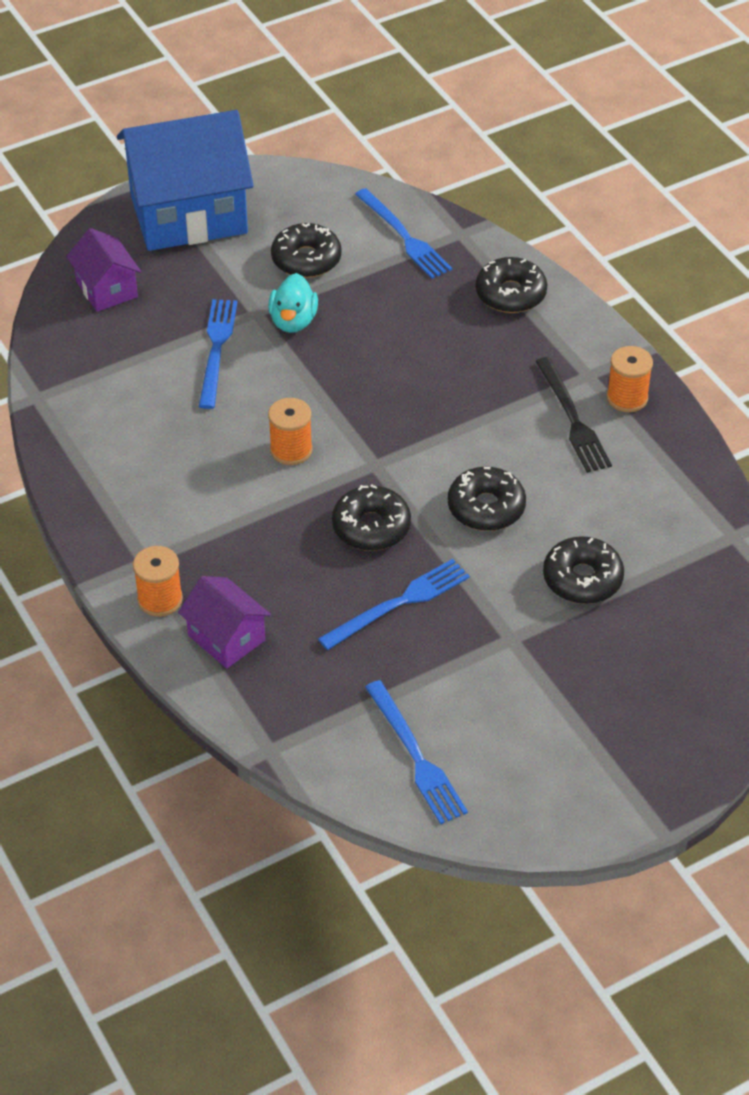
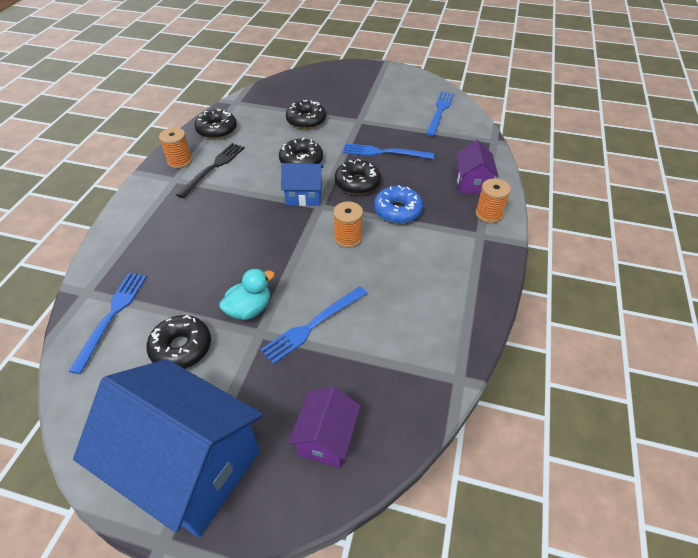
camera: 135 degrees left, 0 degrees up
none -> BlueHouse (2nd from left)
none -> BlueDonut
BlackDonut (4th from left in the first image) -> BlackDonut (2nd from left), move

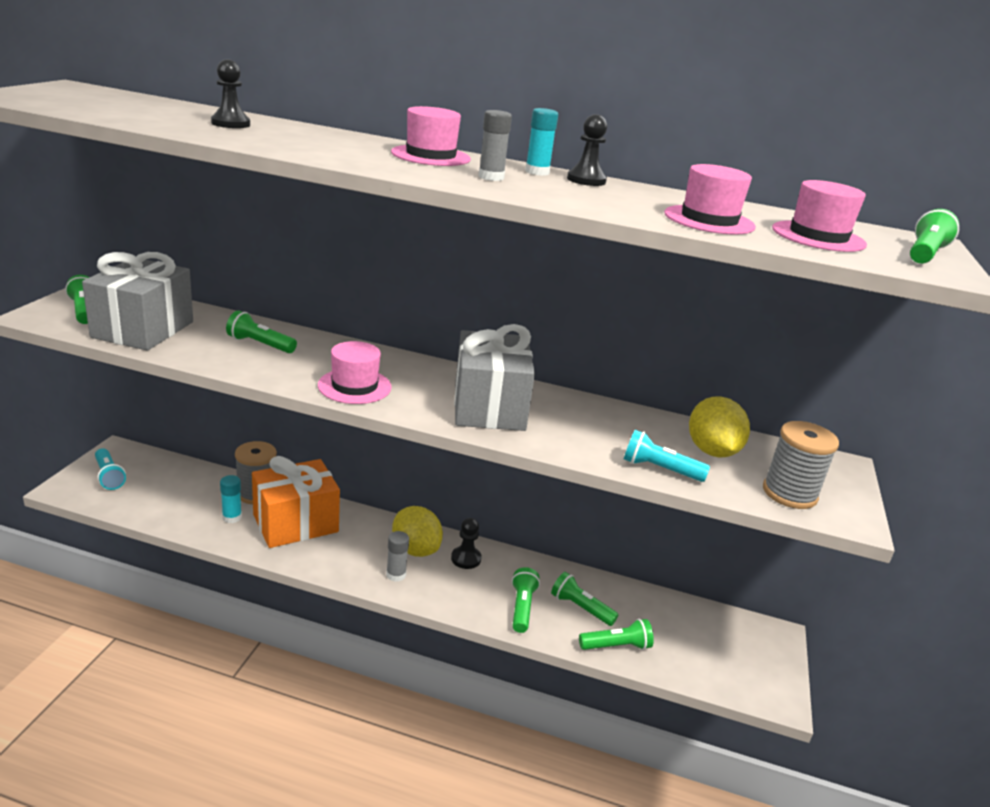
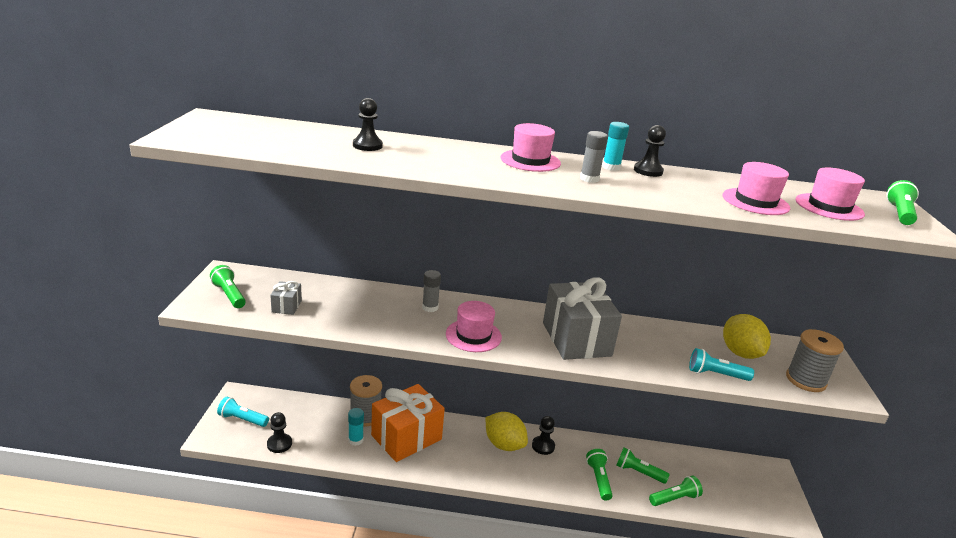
camera: 10 degrees left, 0 degrees up
GreenFlashlight (2nd from left) -> none
none -> BlackPawn (1st from left)
GreyGlueStick (1st from left), move
TurquoiseFlashlight (1st from left), 150 degrees clockwise
GreyGift (1st from left), x0.43

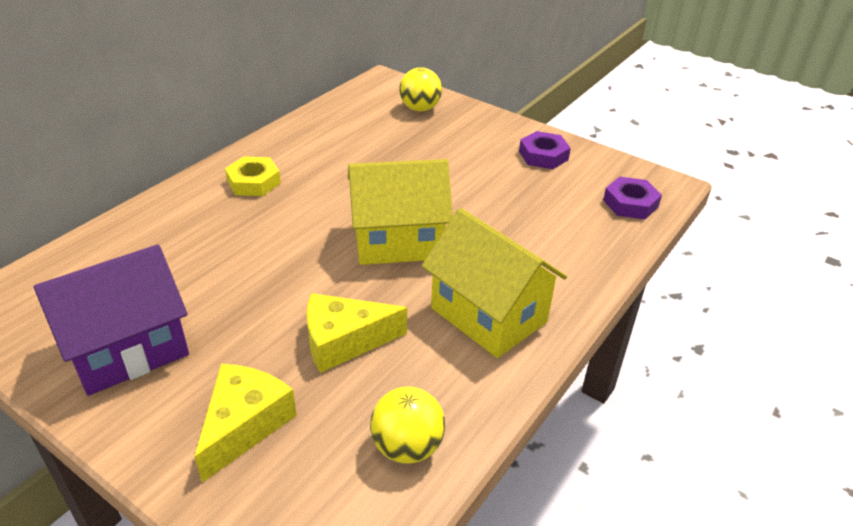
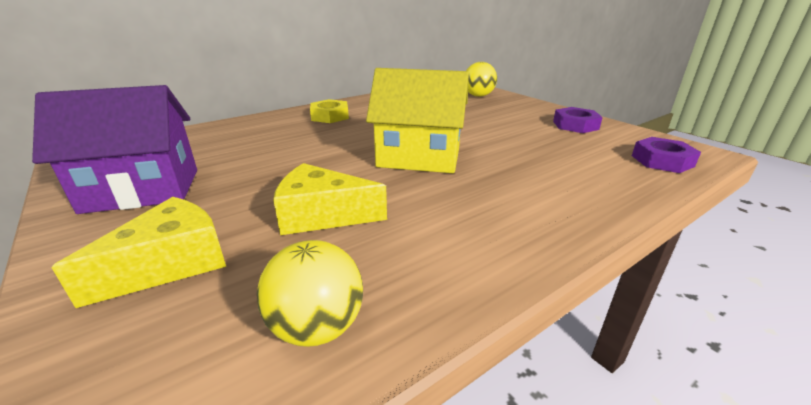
camera: 20 degrees right, 10 degrees down
YellowHouse (2nd from left) -> none

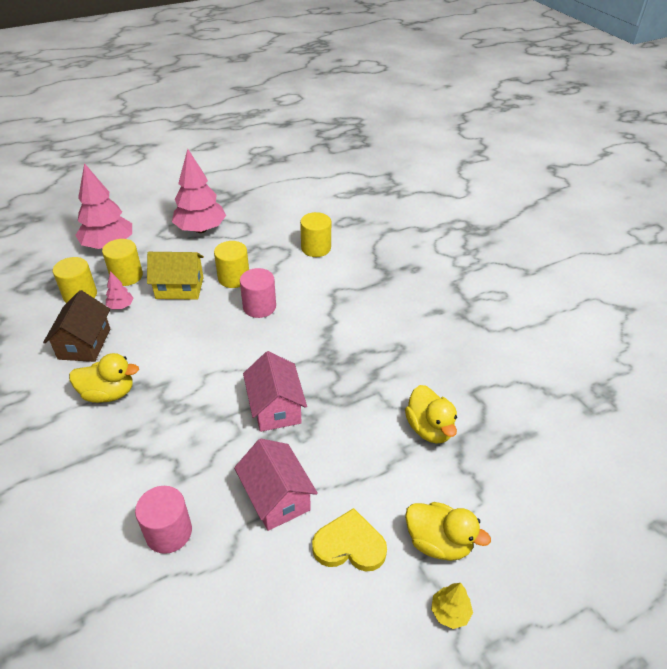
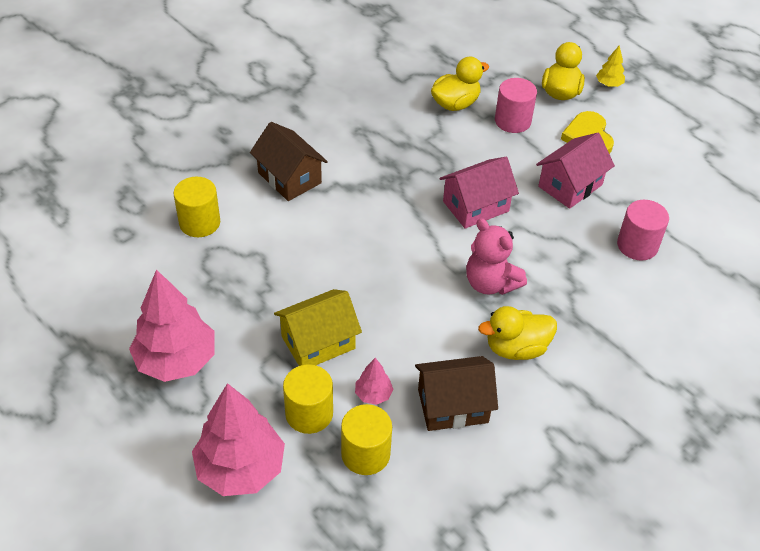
camera: 105 degrees left, 5 degrees up
YellowCylinder (3rd from left) -> none
none -> BrownHouse (1st from left)
none -> PinkTeddyBear
PinkCylinder (2nd from left in the first image) -> PinkCylinder (1st from left), move
YellowDuck (1st from left in the first image) -> YellowDuck (2nd from left), 90 degrees counterclockwise
YellowHouse, 75 degrees clockwise

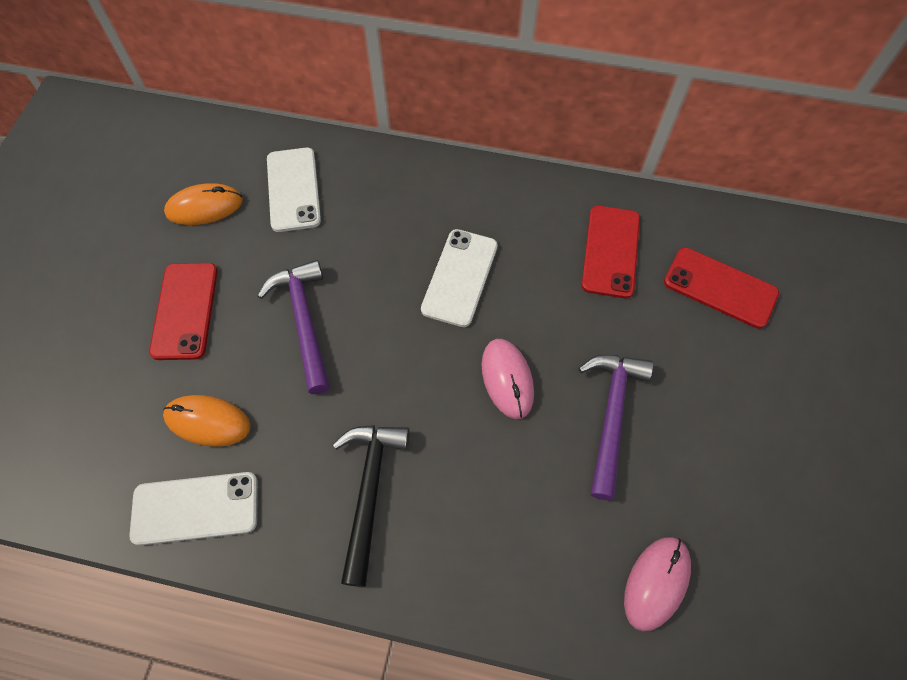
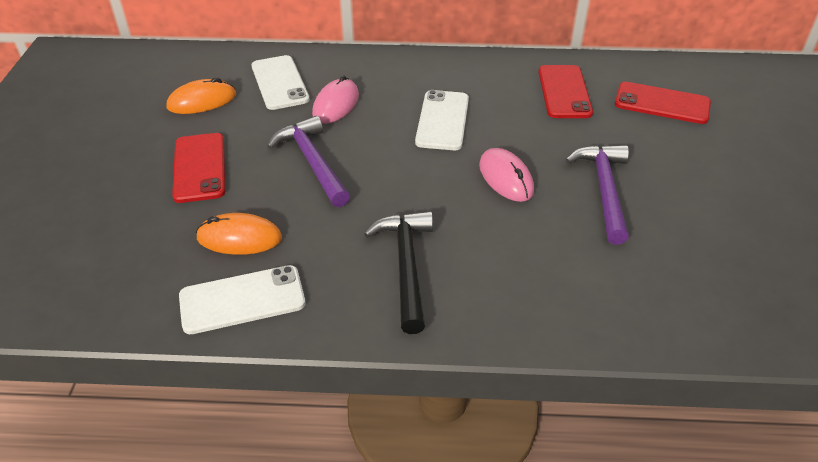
camera: 10 degrees left, 20 degrees down
PinkMouse (2nd from left in the first image) -> PinkMouse (1st from left), move

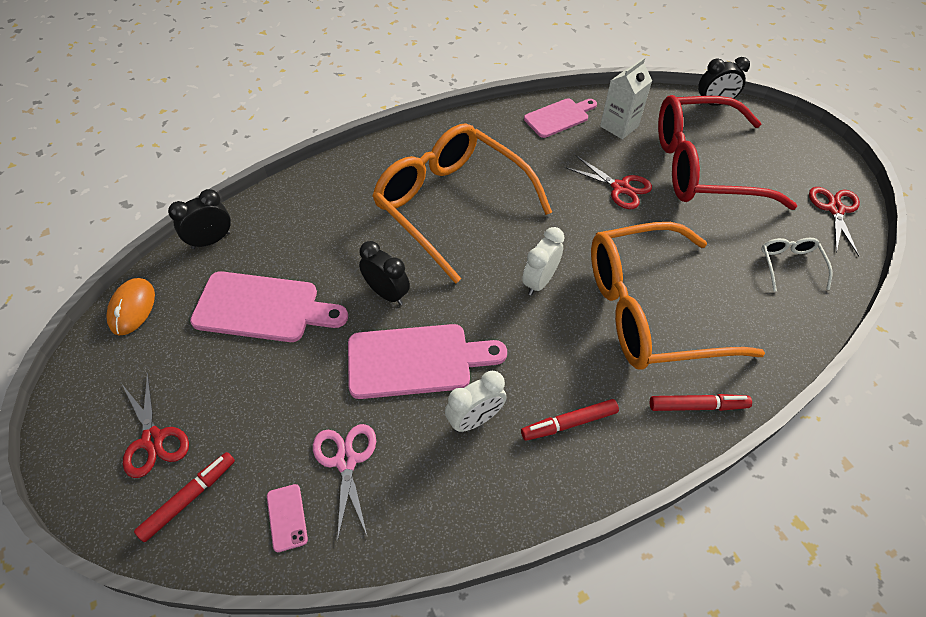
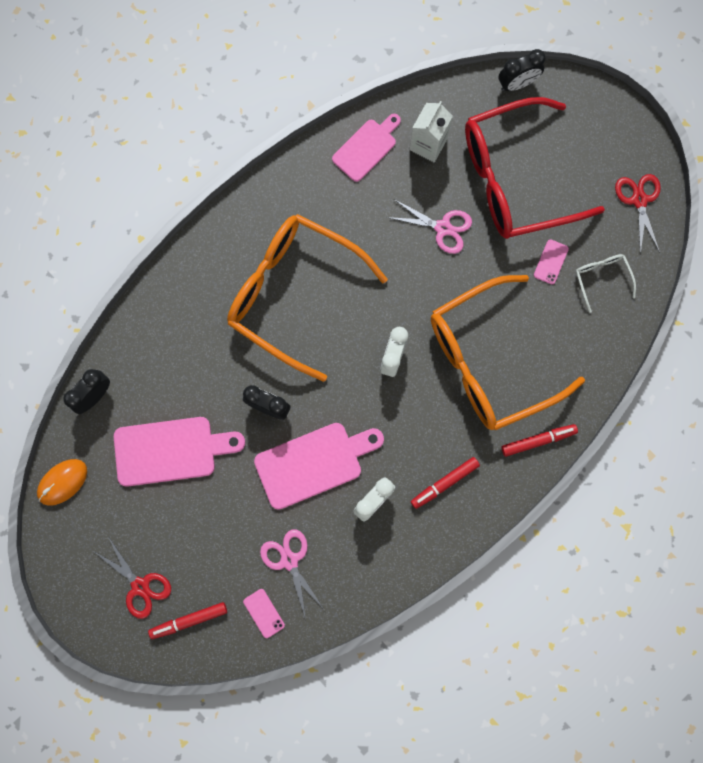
camera: 15 degrees left, 25 degrees up
none -> PinkPhone (2nd from left)
RedScissors (2nd from left) -> PinkScissors (2nd from left)
OrangeMouse, 60 degrees clockwise
RedMarker (1st from left), 135 degrees counterclockwise

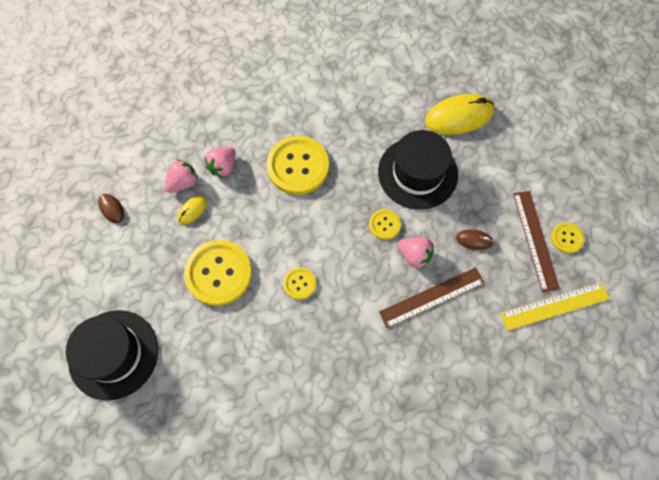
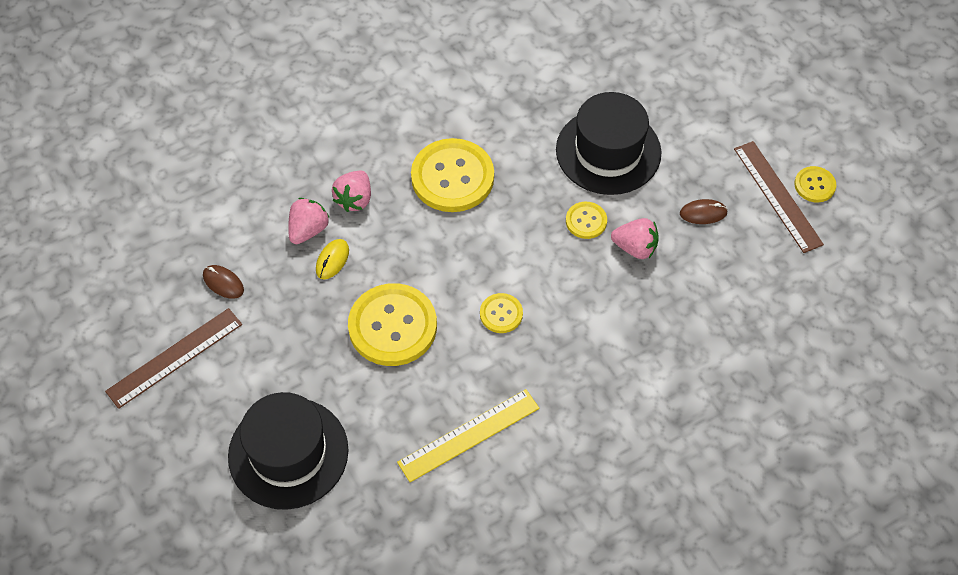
camera: 15 degrees left, 10 degrees down
YellowMouse (2nd from left) -> none
BrownRuler (1st from left), move
YellowRuler, move

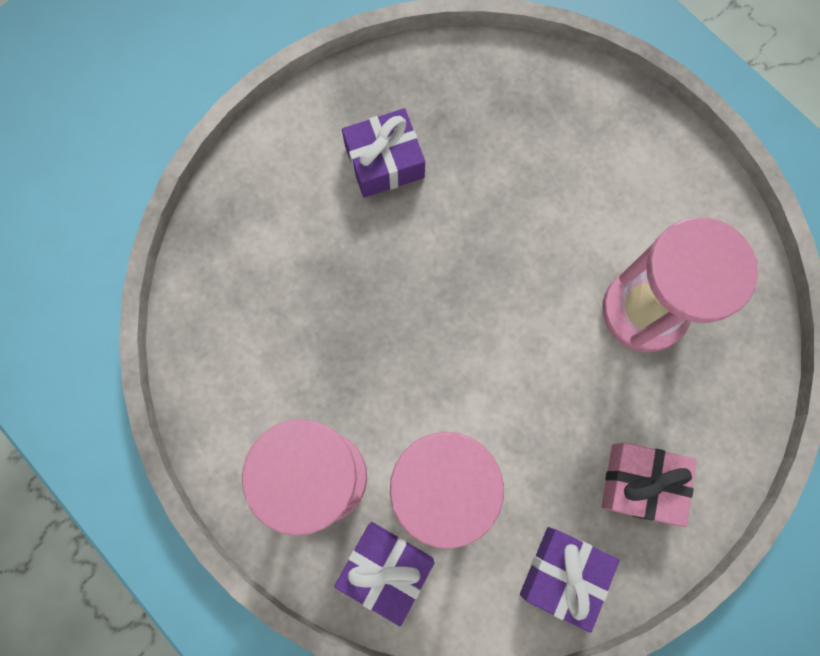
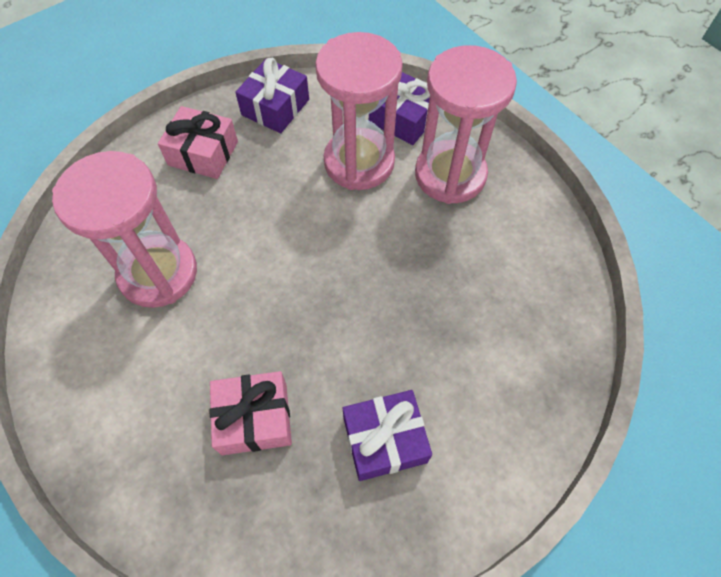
camera: 175 degrees left, 15 degrees down
none -> PinkGift (2nd from left)

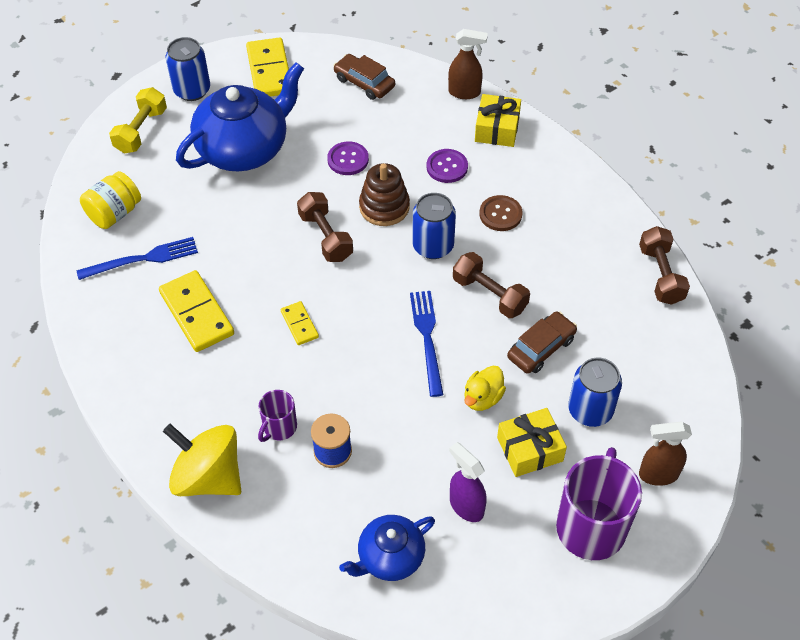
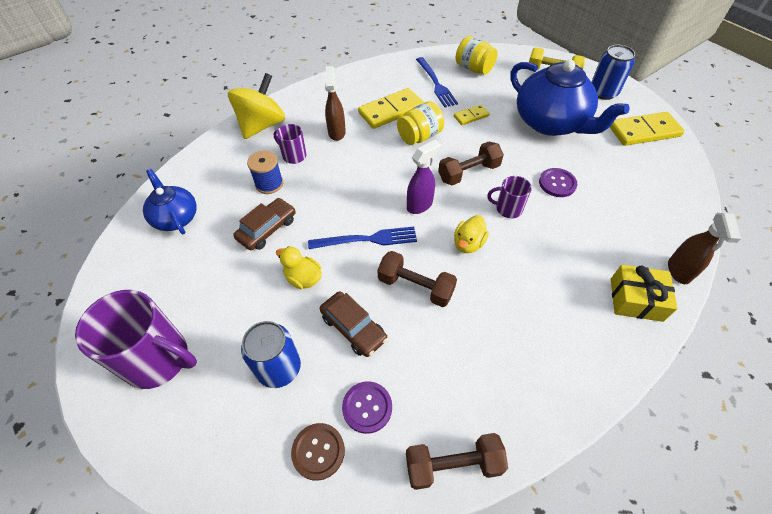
camera: 90 degrees right, 0 degrees up
YellowGift (2nd from left) -> none
none -> YellowJar (1st from left)
YellowDomino (3rd from left in the first image) -> YellowDomino (2nd from left), move
BrownCar (1st from left), move
PurpleButton (2nd from left in the first image) -> PurpleButton (1st from left), move
PurpleSprayBottle, move
BrownButton, move
BrownSprayBottle (2nd from left in the first image) -> BrownSprayBottle (1st from left), move
BrownStackingToy -> PurpleMug (3rd from left)
BlueCan (2nd from left) -> YellowDuck (2nd from left)
BrownDumbbell (2nd from left in the first image) -> BrownDumbbell (1st from left), 75 degrees clockwise

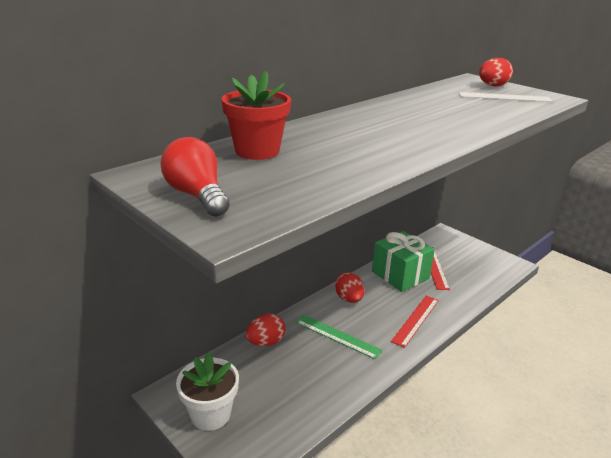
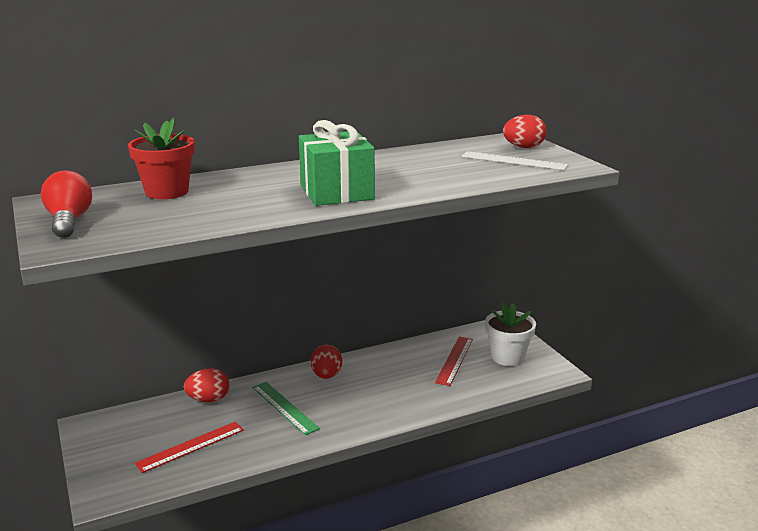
camera: 20 degrees right, 5 degrees down
WhiteFlowerPot, move
GreenGift, move
RedRuler (1st from left), move

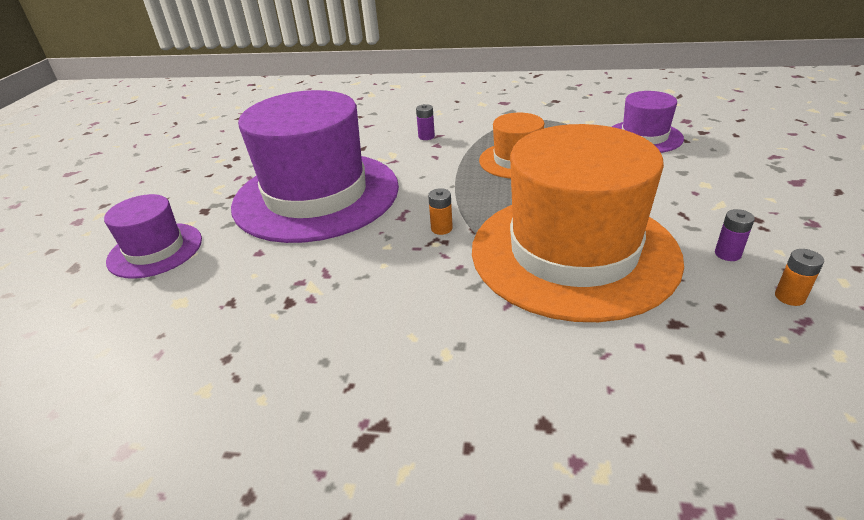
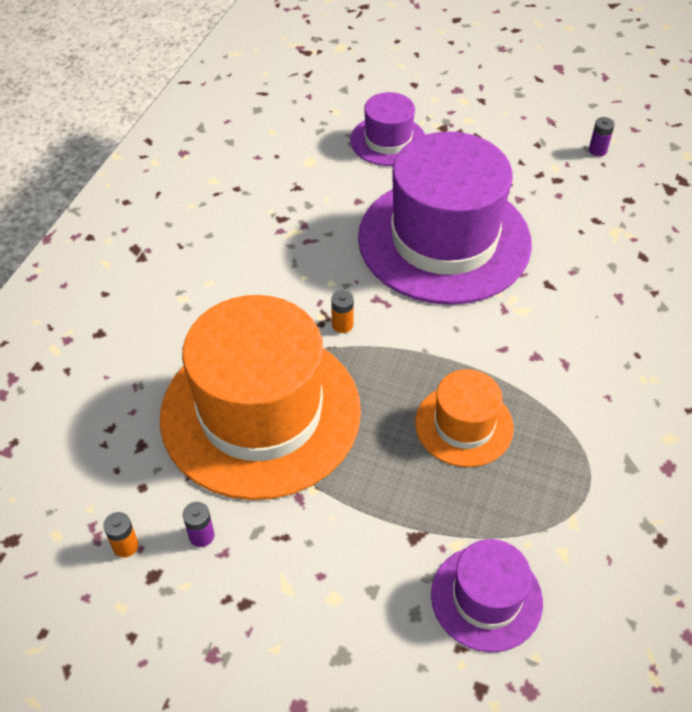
camera: 100 degrees right, 15 degrees up
PurpleBattery (1st from left in the first image) -> PurpleBattery (2nd from left), move

